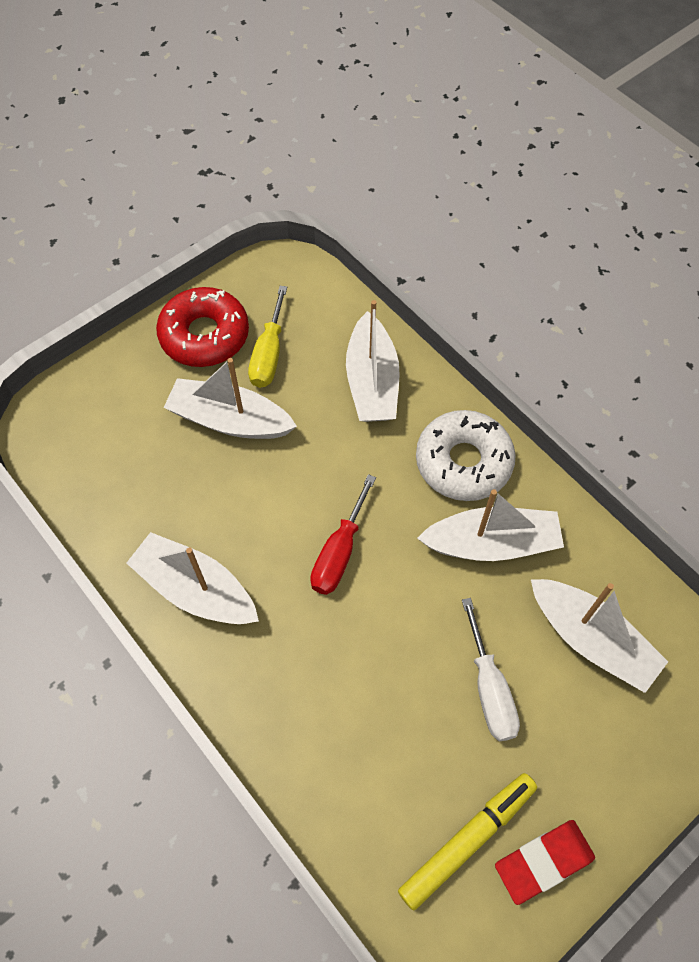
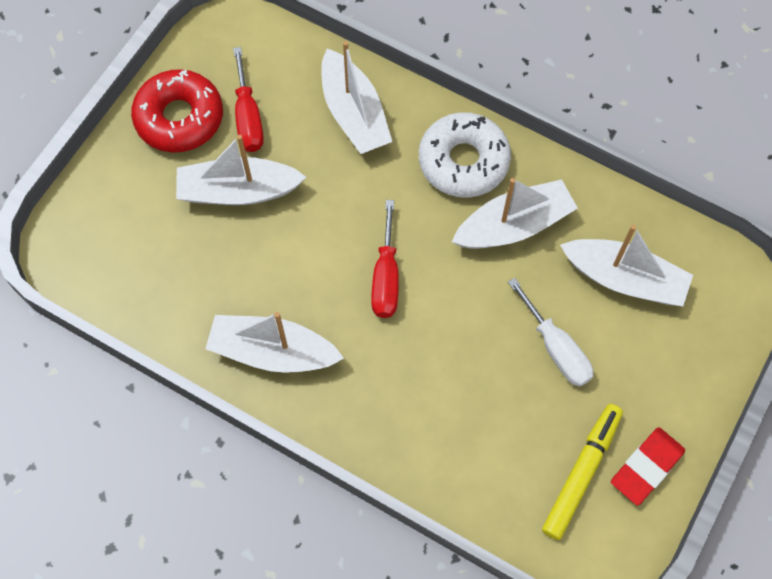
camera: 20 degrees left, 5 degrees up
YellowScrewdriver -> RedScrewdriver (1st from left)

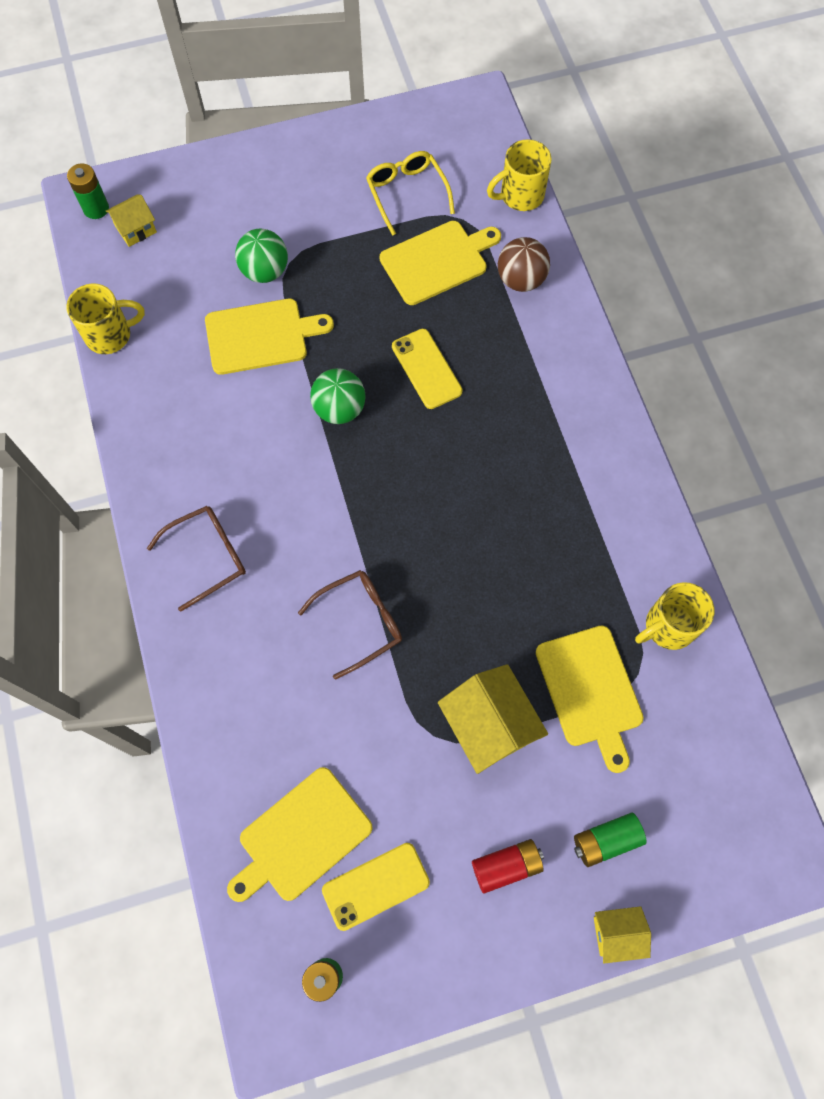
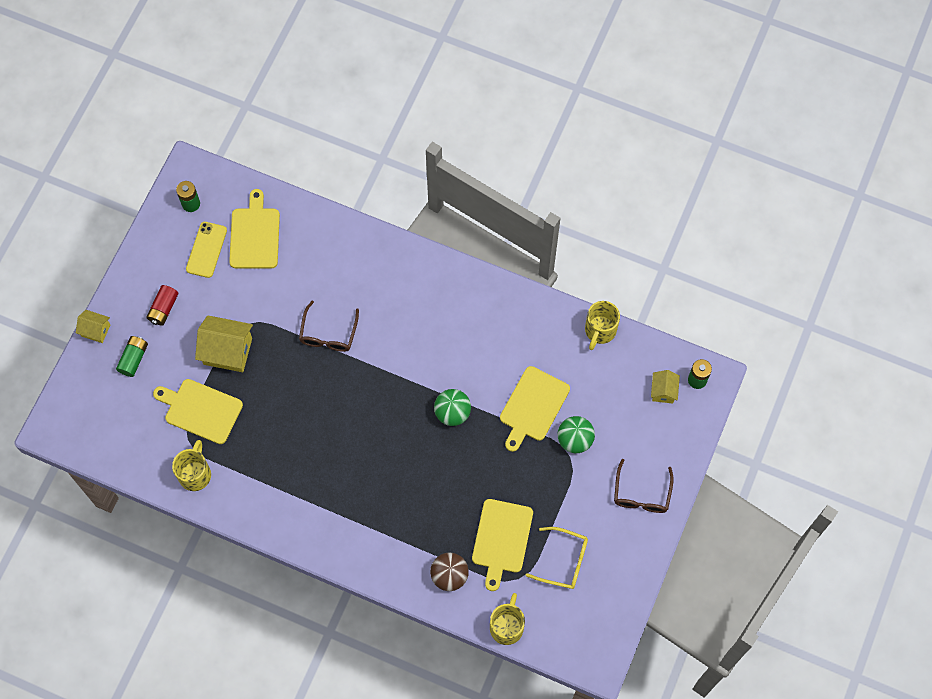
camera: 130 degrees right, 0 degrees up
YellowPhone (2nd from left) -> none
BrownGlasses (1st from left in the first image) -> BrownGlasses (2nd from left), move
YellowHouse (3rd from left in the first image) -> YellowHouse (1st from left), 75 degrees clockwise

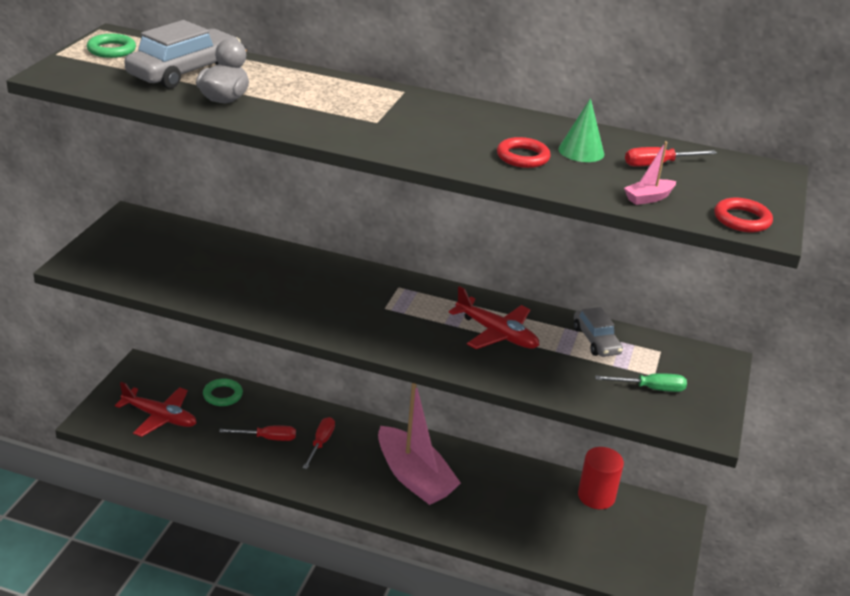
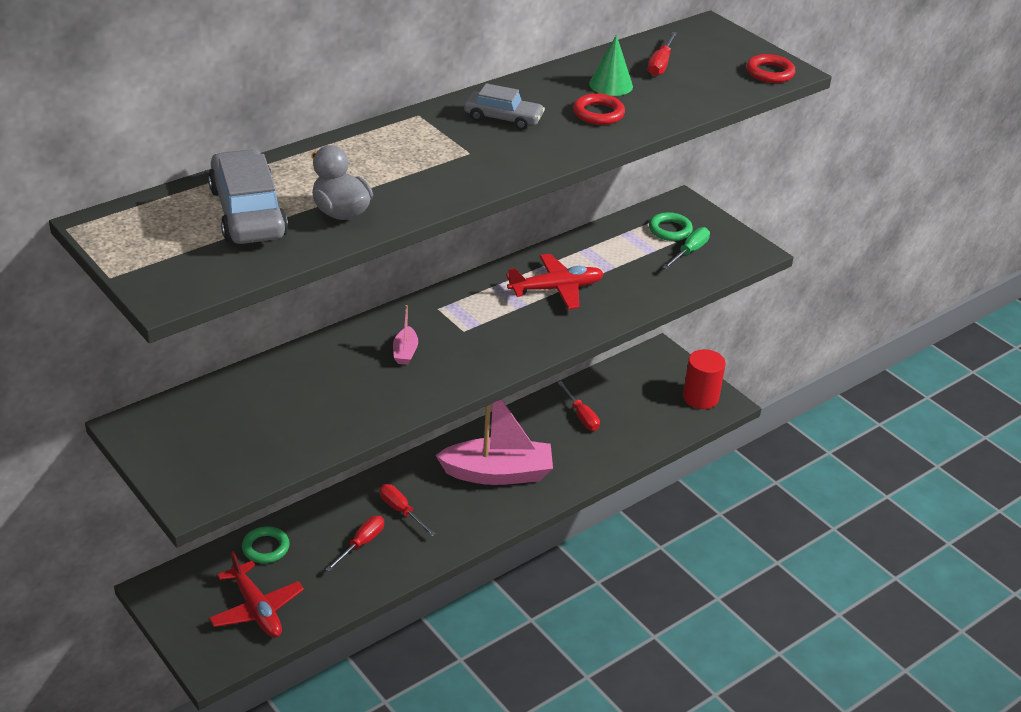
camera: 55 degrees left, 5 degrees up
none -> RedScrewdriver (3rd from left)
GreenRing (1st from left in the first image) -> GreenRing (2nd from left), move
GreyCar (2nd from left), move
RedCylinder, move
PinkBoat (2nd from left in the first image) -> PinkBoat (1st from left), move
RedPlane (1st from left), 90 degrees clockwise

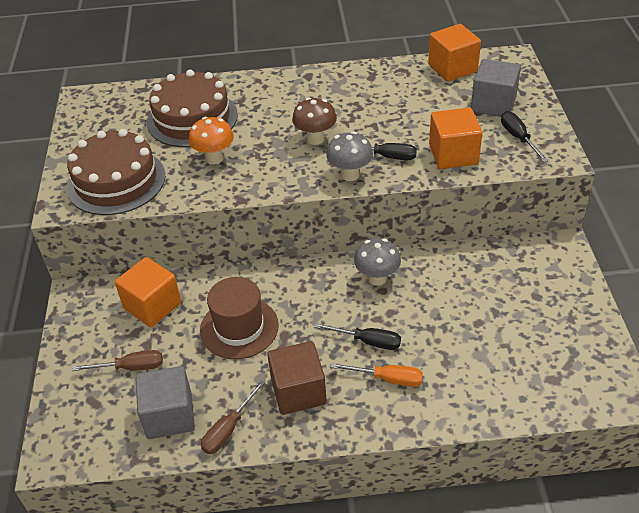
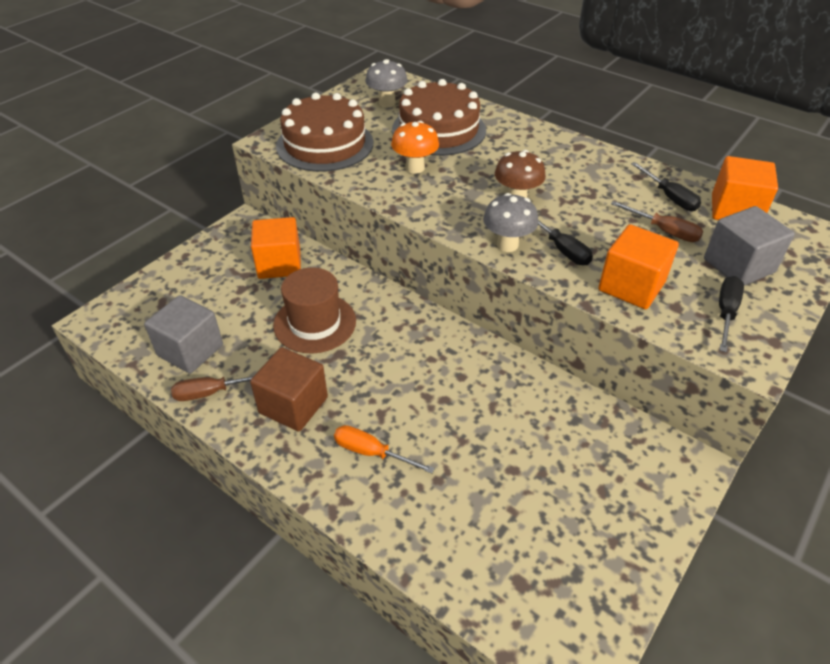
camera: 40 degrees right, 0 degrees up
BrownScrewdriver (1st from left in the first image) -> BrownScrewdriver (2nd from left), move
BlackScrewdriver (1st from left in the first image) -> BlackScrewdriver (2nd from left), move
GreyMushroom (2nd from left in the first image) -> GreyMushroom (1st from left), move
OrangeScrewdriver, 150 degrees clockwise

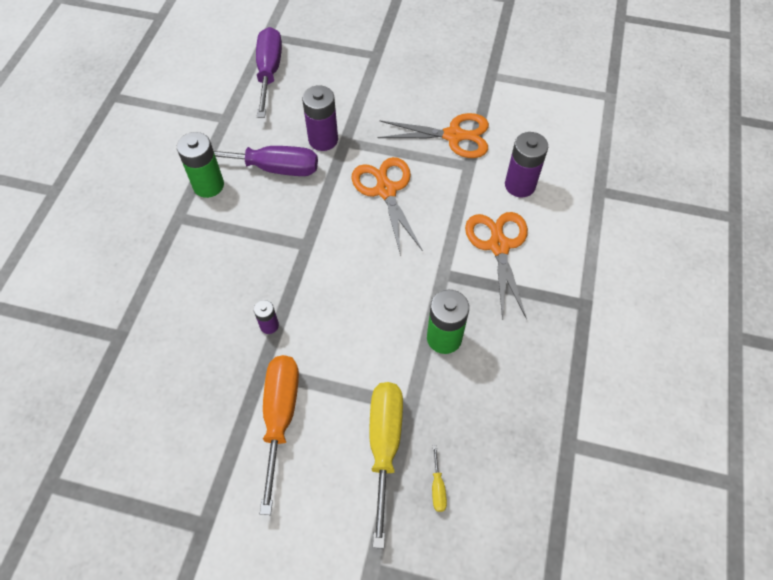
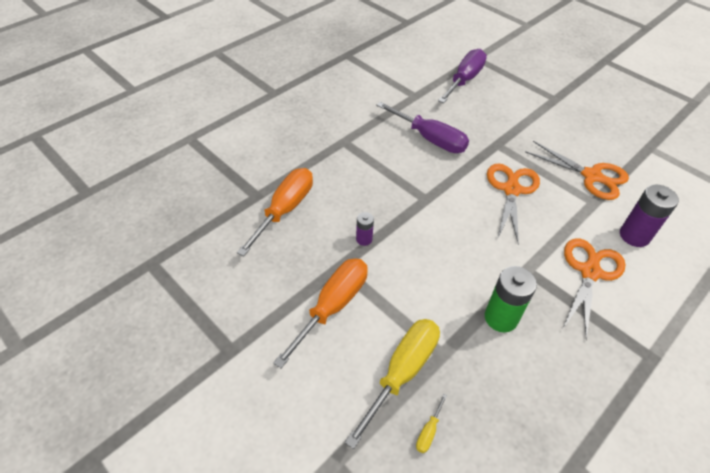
camera: 30 degrees right, 10 degrees down
GreenBattery (1st from left) -> none
PurpleBattery (2nd from left) -> none
none -> OrangeScrewdriver (1st from left)

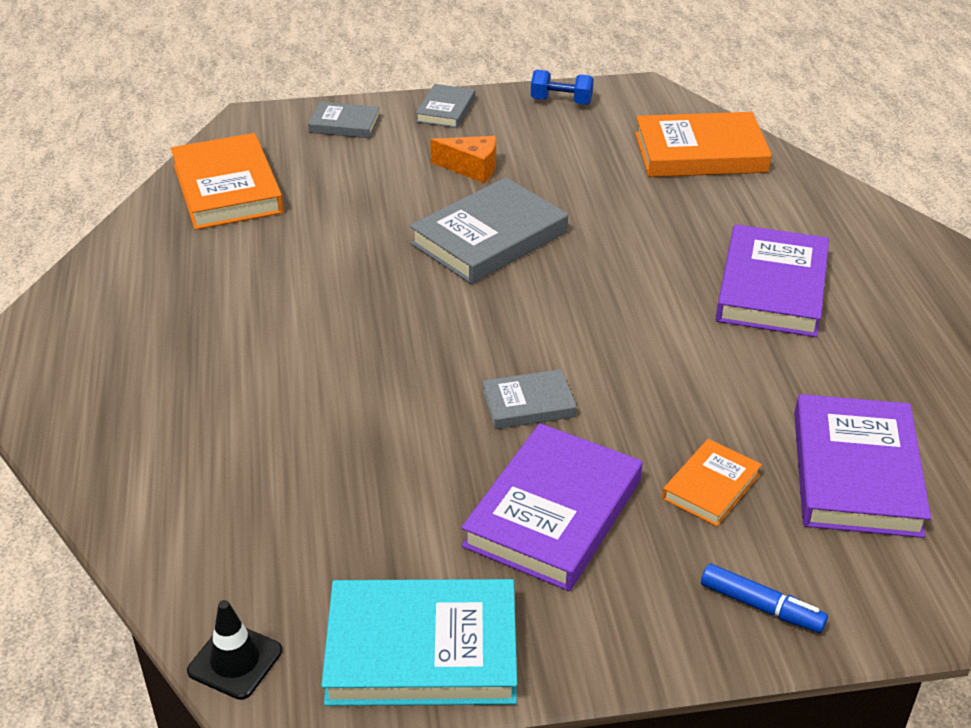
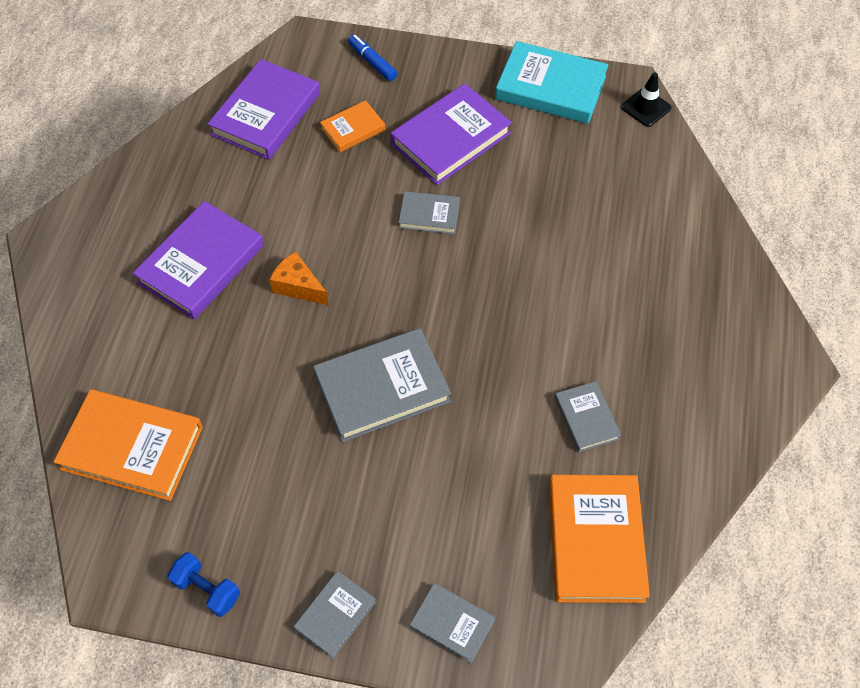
camera: 160 degrees left, 20 degrees up
none -> GreyBook (5th from left)
OrangeCheese, move

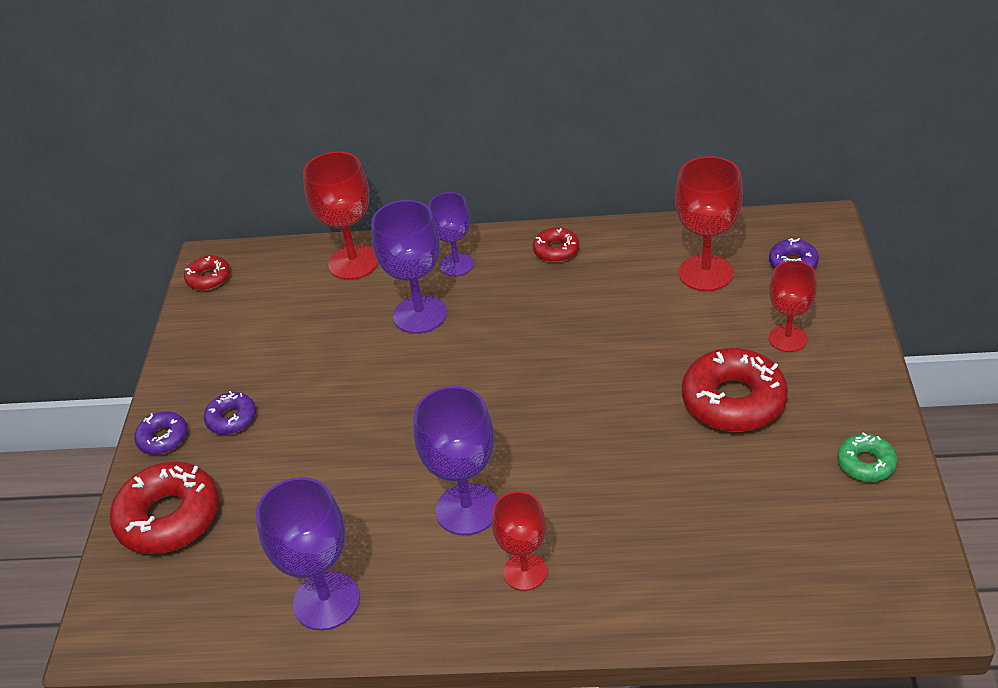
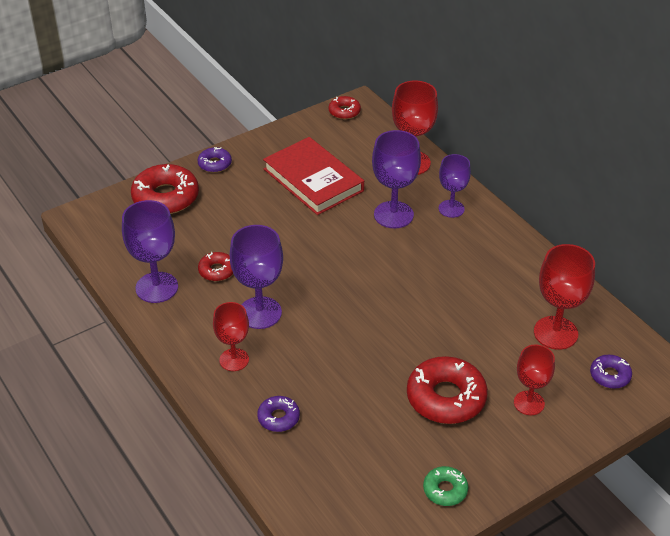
camera: 50 degrees right, 0 degrees up
none -> RedBook
PurpleDonut (2nd from left), move
RedDonut (3rd from left in the first image) -> RedDonut (2nd from left), move

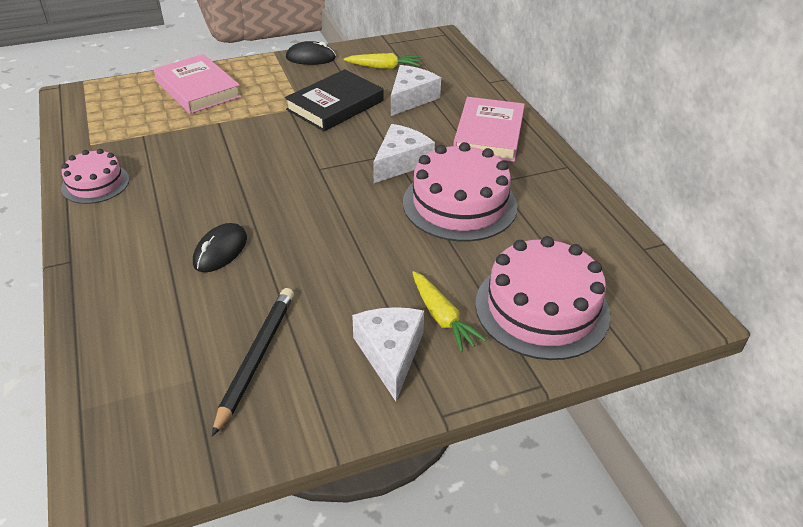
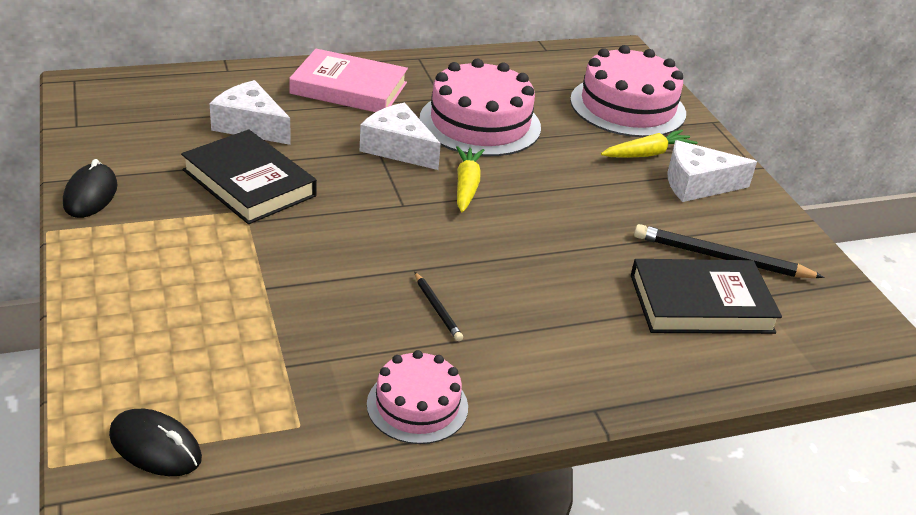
camera: 90 degrees left, 5 degrees down
PinkBook (1st from left) -> none
none -> BlackPencil (1st from left)
none -> BlackBook (2nd from left)
BlackMouse (1st from left in the first image) -> BlackMouse (2nd from left), move
YellowCarrot (1st from left), move

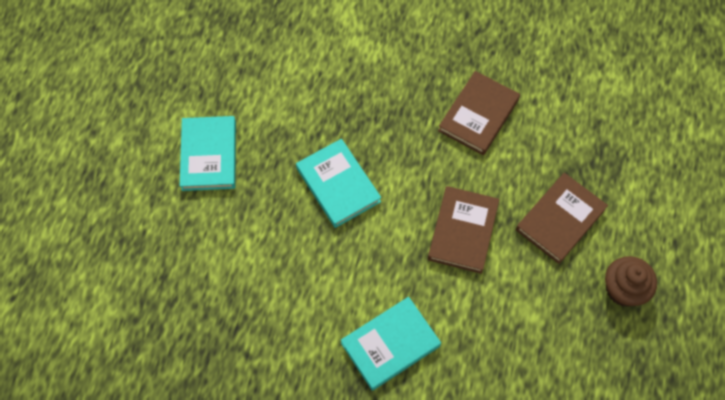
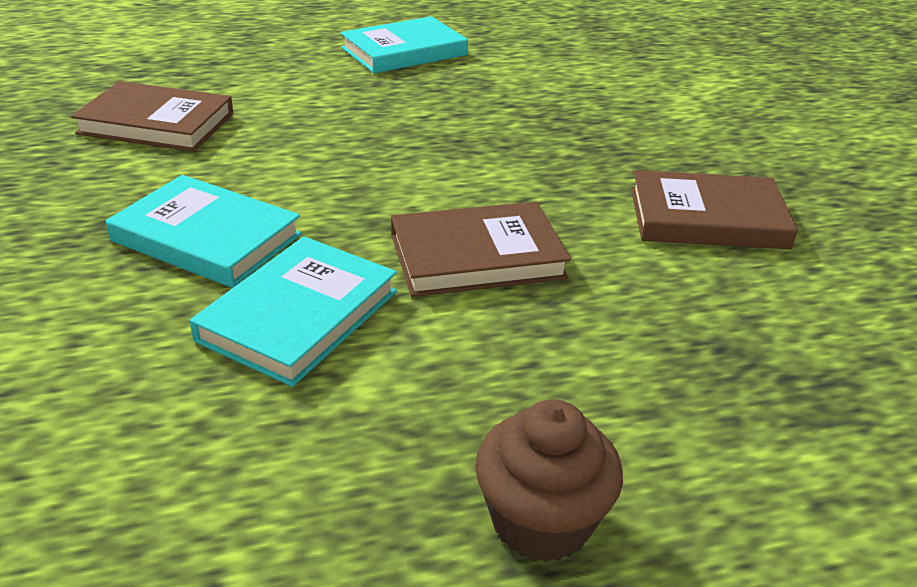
camera: 60 degrees right, 30 degrees down
TurquoiseBook (2nd from left), move
BrownBook (3rd from left in the first image) -> BrownBook (1st from left), move

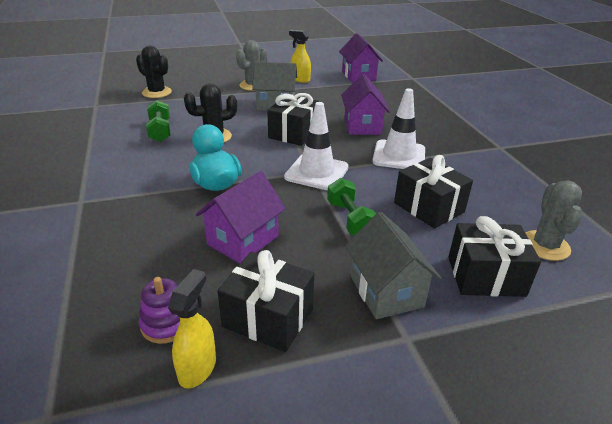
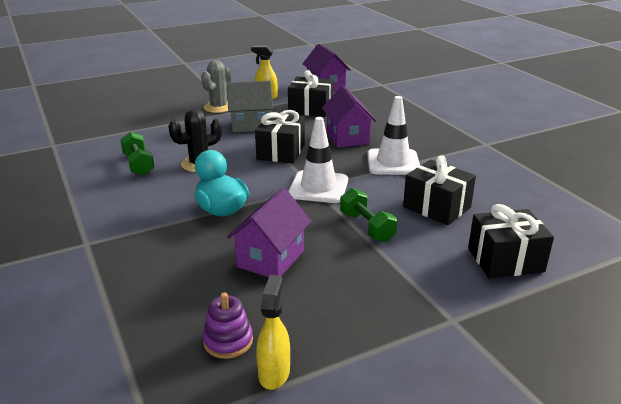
camera: 10 degrees left, 5 degrees down
BlackCactus (1st from left) -> none
GreyHouse (2nd from left) -> none
GreyCactus (2nd from left) -> none
BlackGift (1st from left in the first image) -> BlackGift (2nd from left), move

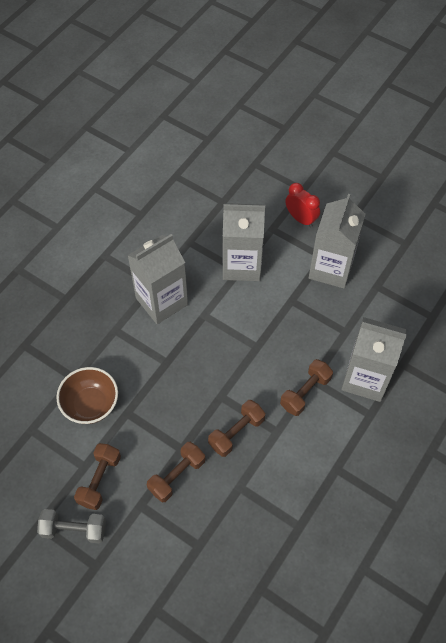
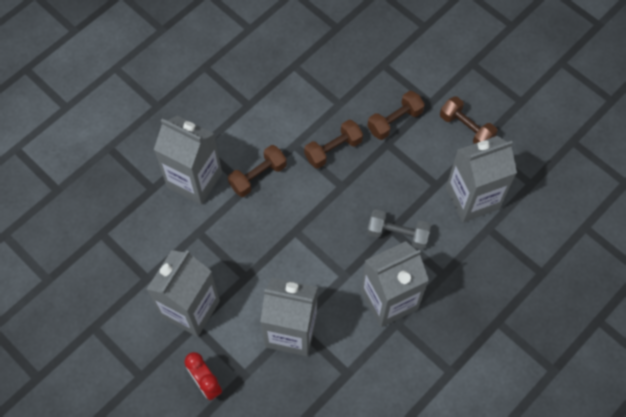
camera: 170 degrees left, 5 degrees up
GreyDumbbell, move
BrownBowl -> GreyCarton (5th from left)
BrownDumbbell (1st from left in the first image) -> BrownDumbbell (4th from left), 75 degrees counterclockwise

